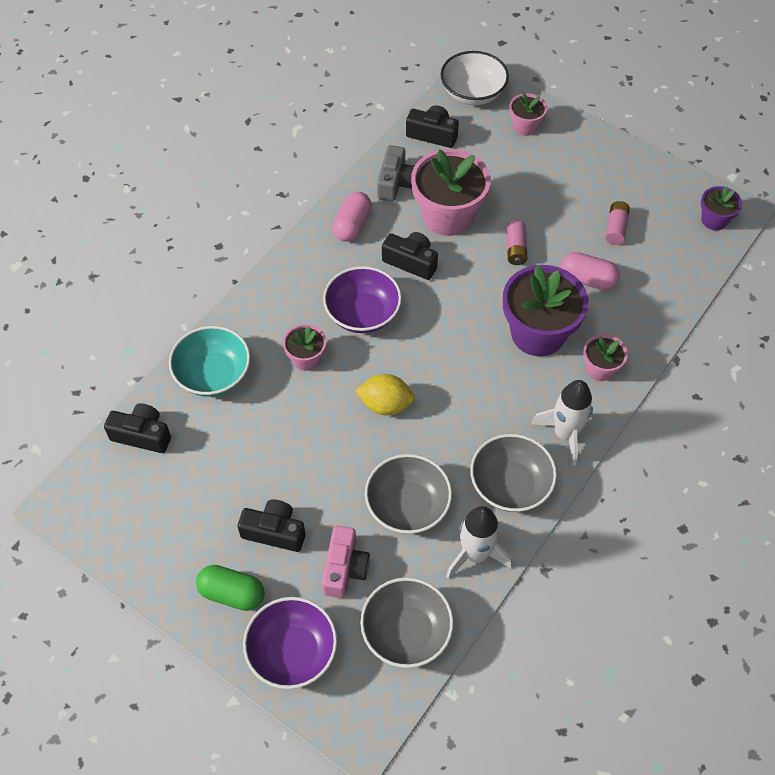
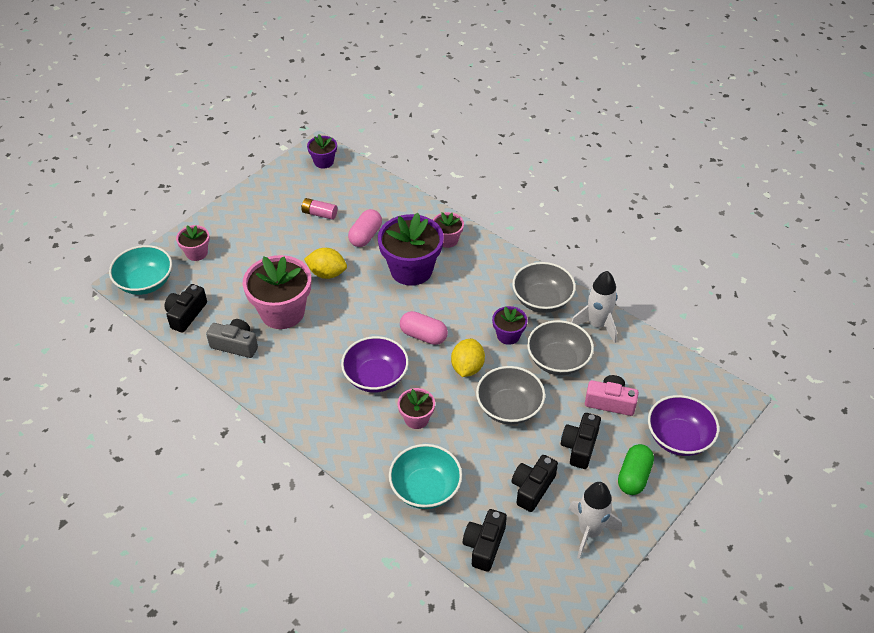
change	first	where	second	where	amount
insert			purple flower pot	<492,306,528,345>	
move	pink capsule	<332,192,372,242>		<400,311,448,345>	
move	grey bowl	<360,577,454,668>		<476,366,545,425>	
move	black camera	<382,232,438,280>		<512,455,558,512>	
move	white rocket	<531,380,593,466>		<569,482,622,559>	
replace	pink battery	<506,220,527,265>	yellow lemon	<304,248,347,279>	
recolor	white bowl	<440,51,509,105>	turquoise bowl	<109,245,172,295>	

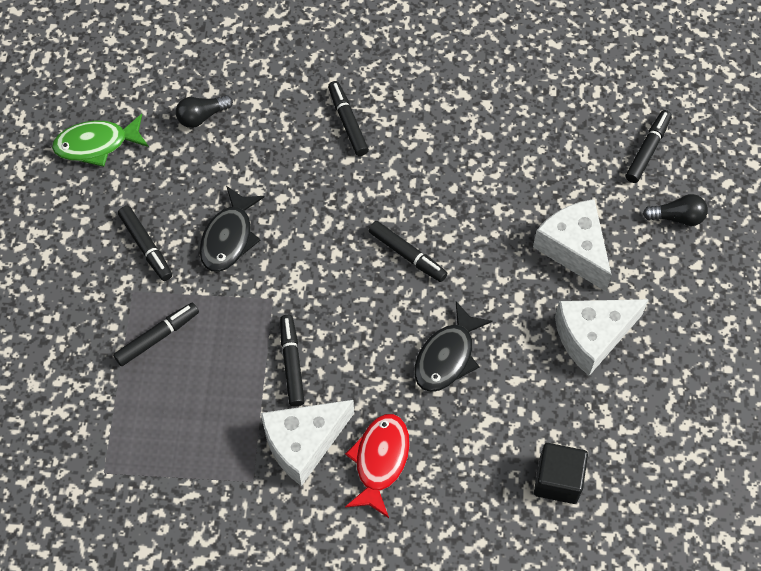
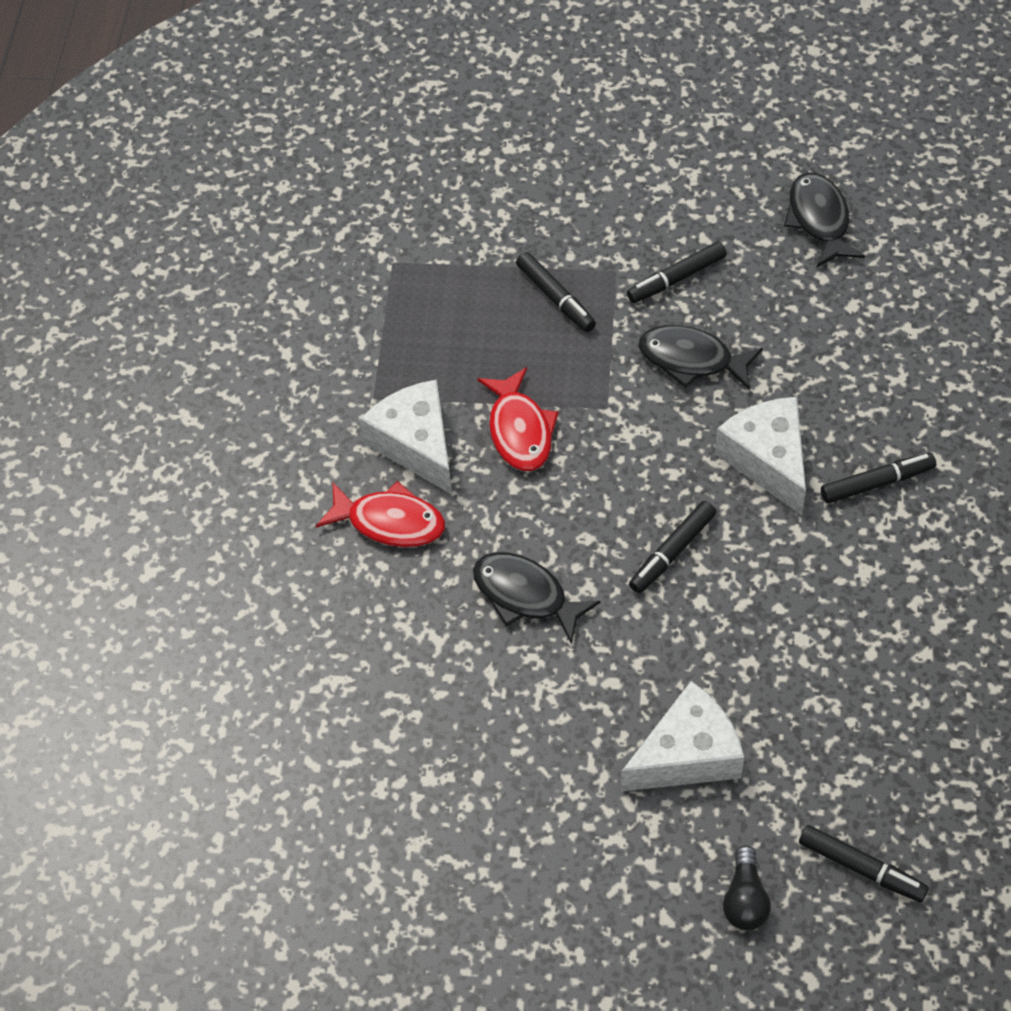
change	first	where	second	where	amount
delete	black light bulb	<176,95,233,128>			
delete	black cube	<534,443,588,504>			
move	white cheese	<555,299,649,376>		<715,397,806,515>	
replace	black marker	<280,315,305,406>	red fish	<477,367,559,471>	
recolor	green fish	<52,114,149,167>	black fish	<784,173,865,267>	

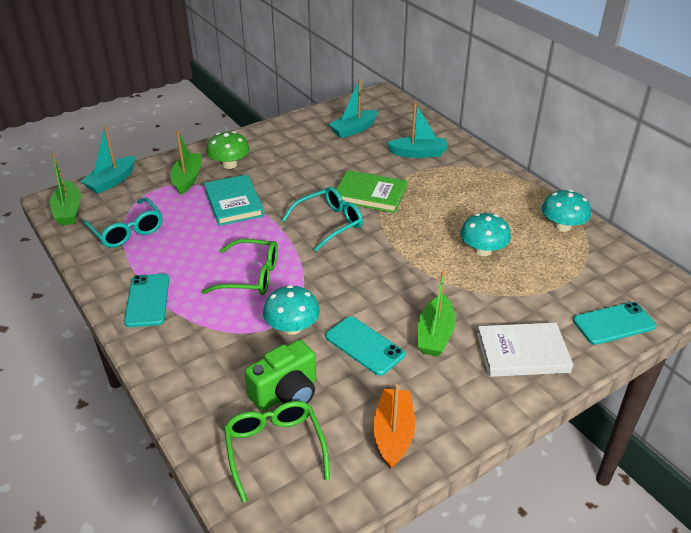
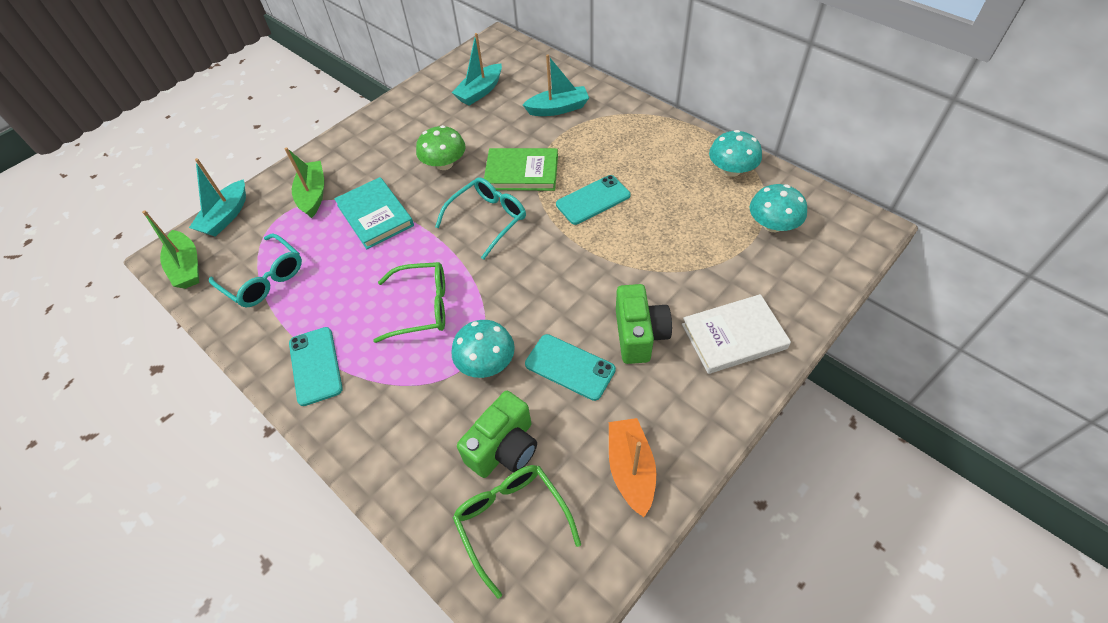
change	first	where	second	where	amount
move	green mushroom	<206,131,250,169>		<416,125,466,170>	
move	turquoise mushroom	<460,213,511,256>		<750,184,807,232>	
move	turquoise phone	<573,302,657,345>		<556,175,630,225>	
replace	green boat	<418,271,456,357>	green camera	<616,284,672,364>	

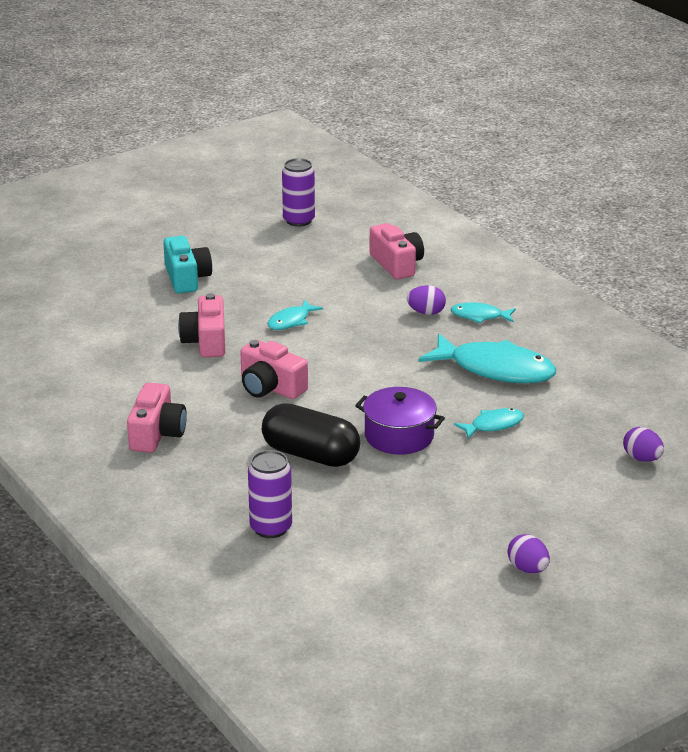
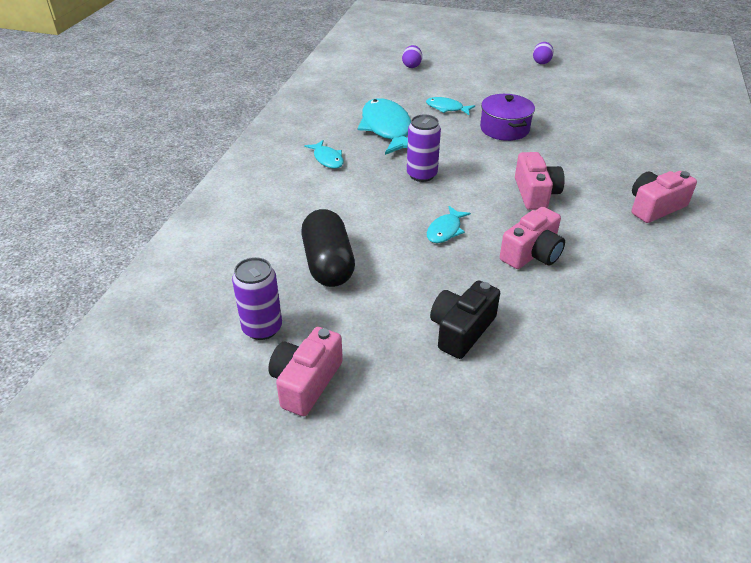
change	first	where	second	where	amount
delete	purple egg	<407,285,446,315>			
move	purple can	<248,450,292,538>		<407,115,441,182>	
move	black capsule	<262,403,360,467>		<301,209,355,287>	
move	pink camera	<369,223,424,279>		<268,327,343,416>	
recolor	turquoise camera	<163,236,212,293>	black camera	<430,280,500,359>	
rotate	turquoise fish	<267,300,323,330>		<427,206,471,243>	120 degrees clockwise

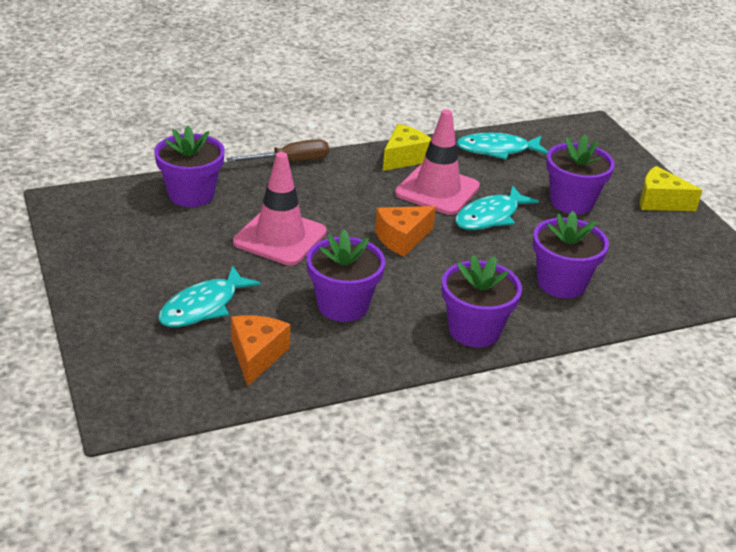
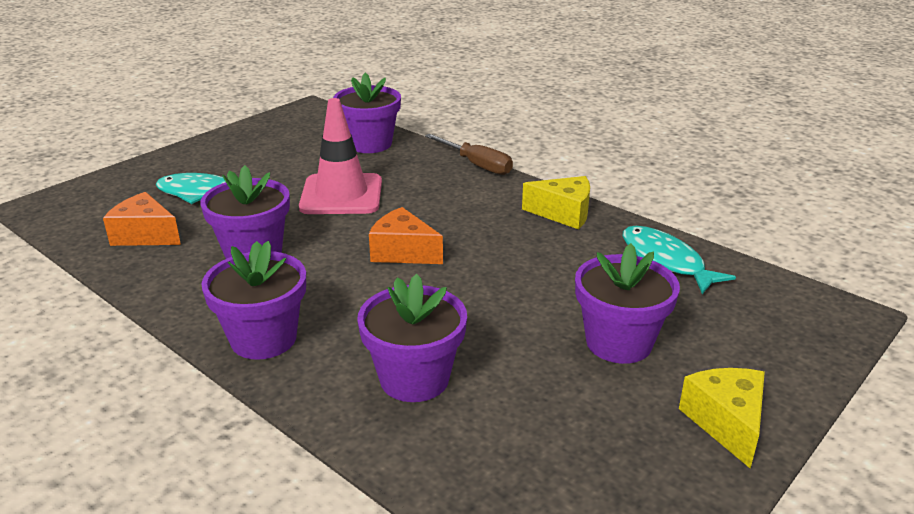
change	first	where	second	where	amount
delete	pink traffic cone	<395,109,480,215>			
delete	turquoise fish	<455,186,539,230>			
rotate	orange cheese	<231,315,290,386>		<103,192,181,246>	135 degrees counterclockwise

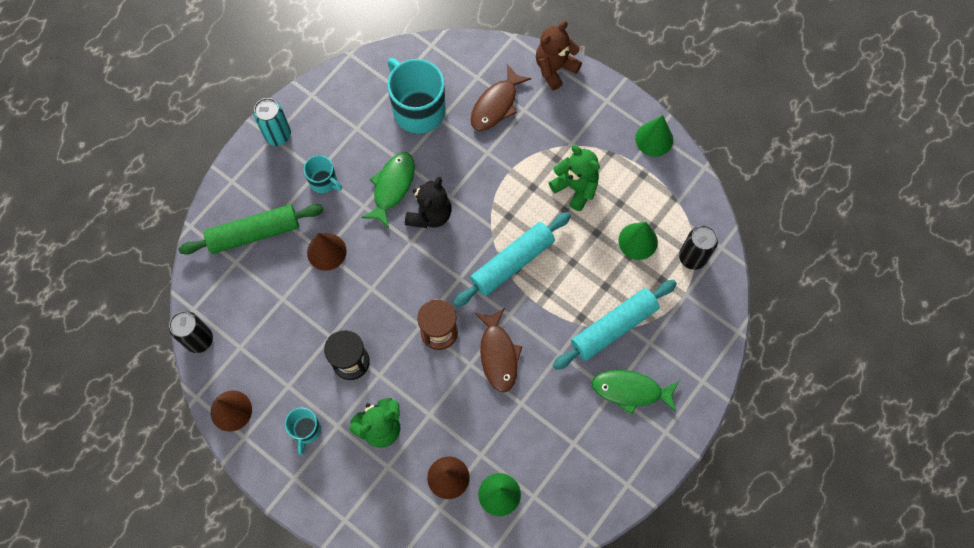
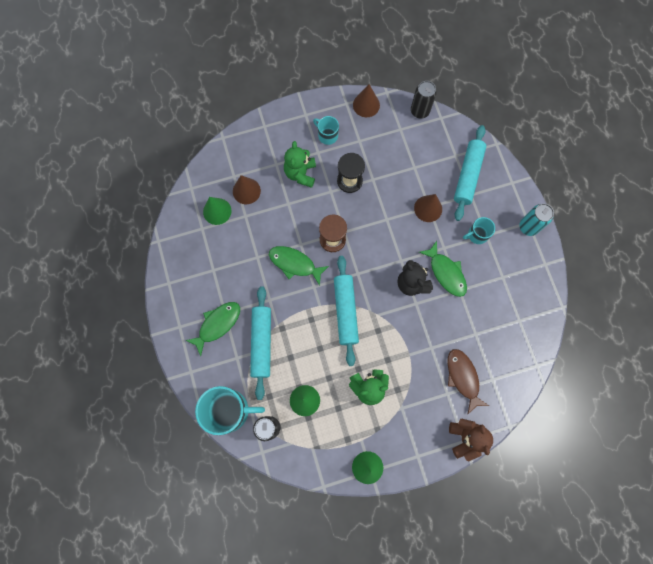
change	first	where	second	where	amount
move	turquoise mug	<387,58,446,134>		<195,386,265,435>	
recolor	green rolling pin	<178,204,324,255>	turquoise rolling pin	<454,125,487,221>	
recolor	brown fish	<475,308,522,392>	green fish	<269,246,329,286>	

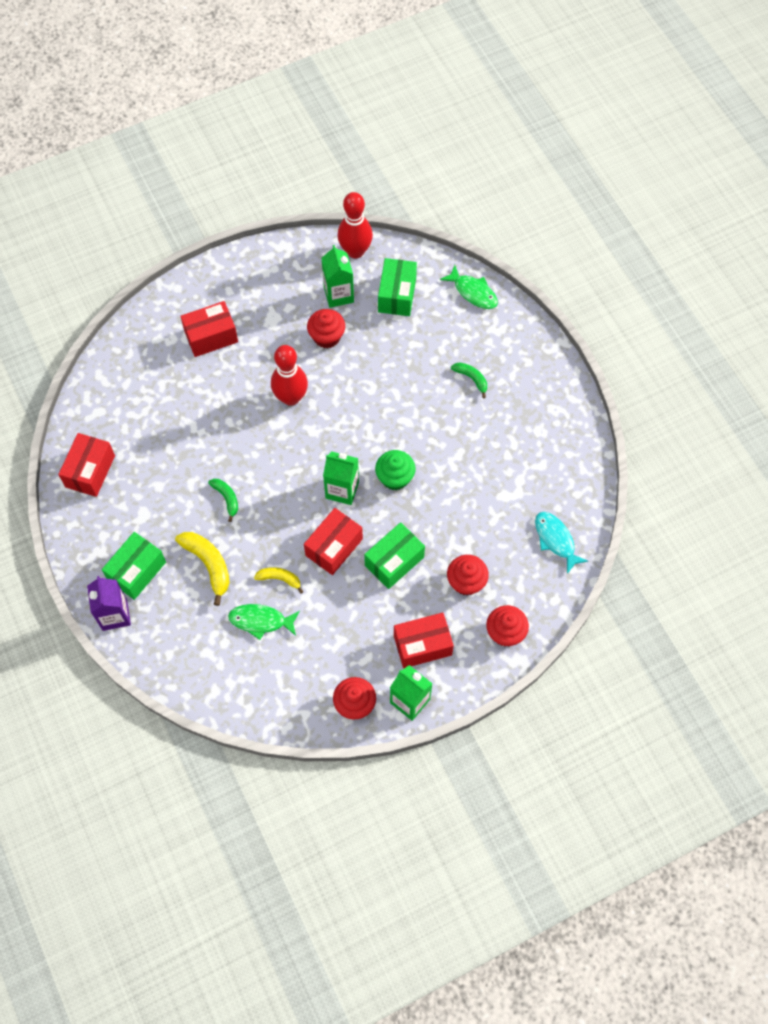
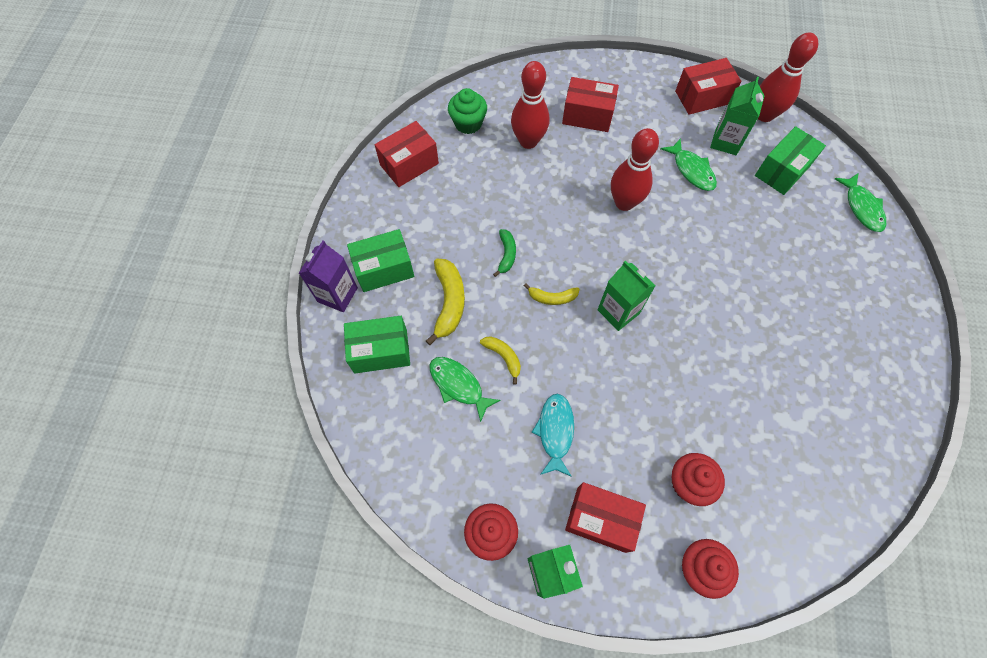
change	first	where	second	where	amount
delete	green banana	<451,362,487,398>			
insert			red bowling pin	<511,61,549,149>	
insert			yellow banana	<524,283,580,305>	
move	red box	<304,508,363,575>		<675,58,742,115>	
move	green box	<364,522,425,589>		<344,316,410,373>	
move	green cupcake	<375,450,415,490>		<448,88,487,134>	
move	turquoise fish	<535,512,588,574>		<532,393,574,477>	
replace	red cupcake	<307,309,345,349>	green fish	<661,138,717,191>	

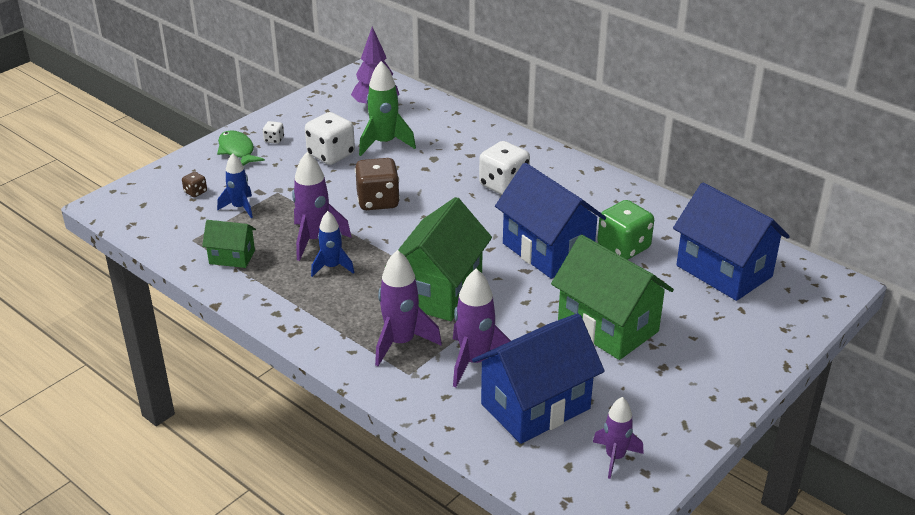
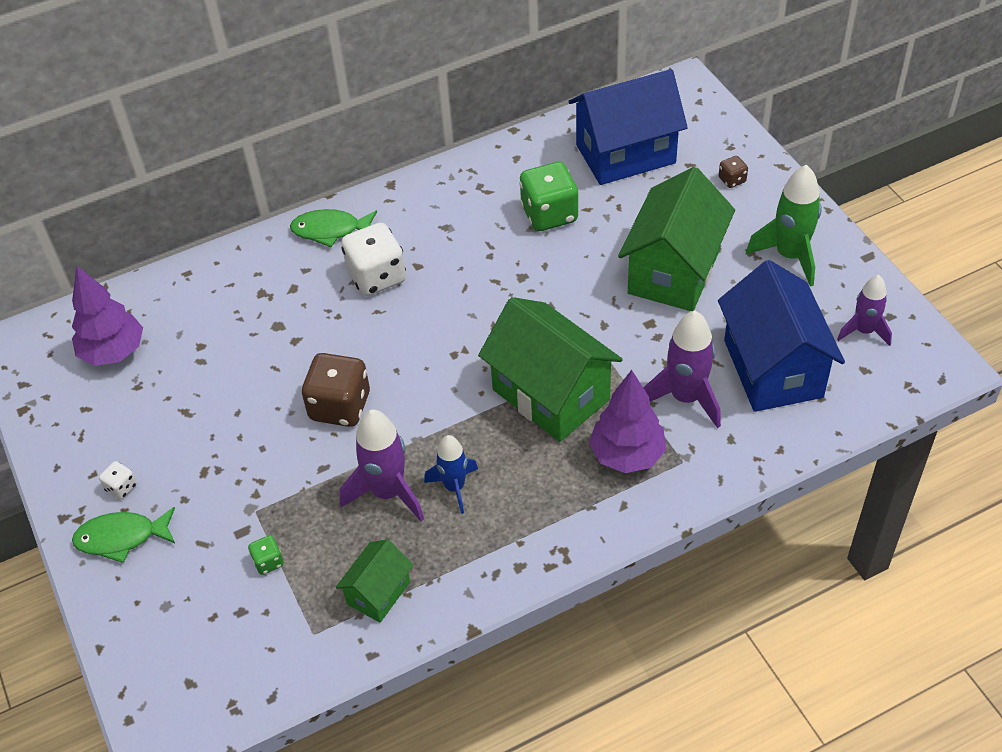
change	first	where	second	where	amount
delete	white dice	<305,112,355,165>			
delete	blue house	<495,163,606,279>			
insert			green fish	<290,209,377,247>	
move	brown dice	<182,172,207,197>		<719,156,748,188>	
move	green rocket	<359,61,416,156>		<746,165,822,287>	
replace	blue rocket	<217,153,253,218>	green dice	<248,535,284,575>	
replace	purple rocket	<375,250,442,366>	purple tree	<589,370,666,473>	
rotate	green house	<551,235,674,360>		<618,167,735,311>	45 degrees counterclockwise

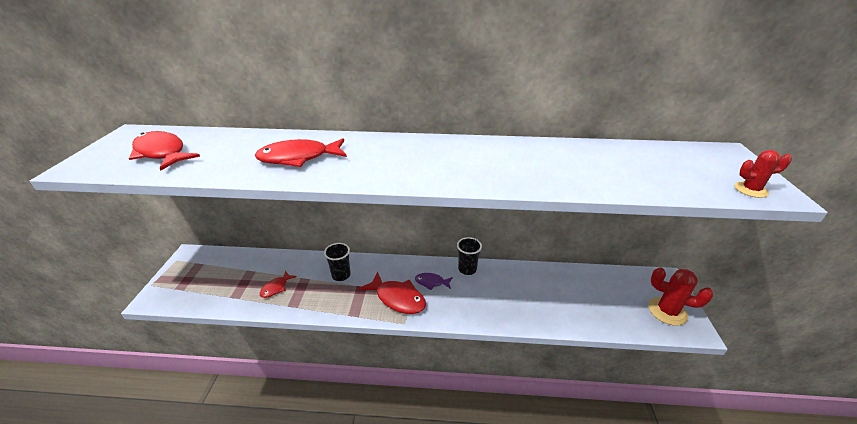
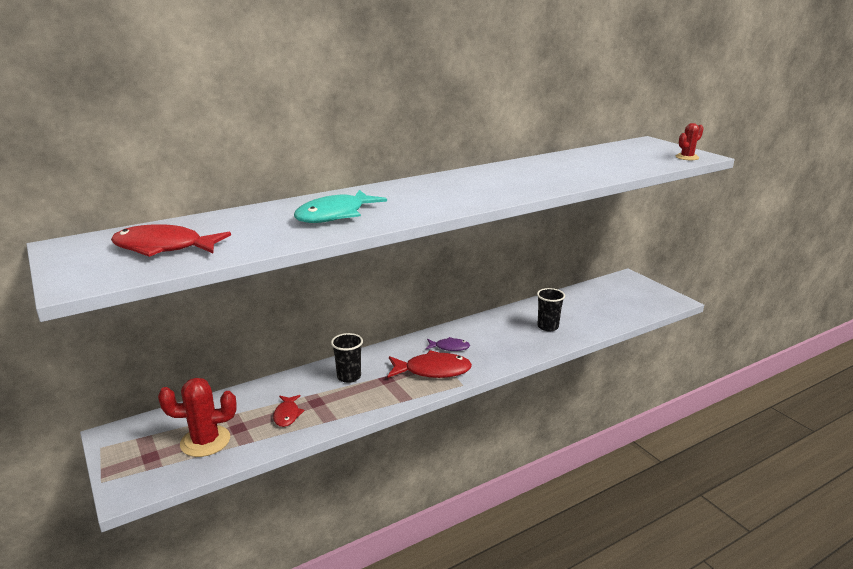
change	first	where	second	where	amount
move	black cup	<457,237,482,275>		<537,288,565,332>	
move	red cactus	<648,267,713,326>		<158,378,237,457>	
recolor	red fish	<255,138,347,167>	turquoise fish	<294,190,387,223>	
rotate	purple fish	<415,273,453,290>		<426,337,470,351>	150 degrees counterclockwise

